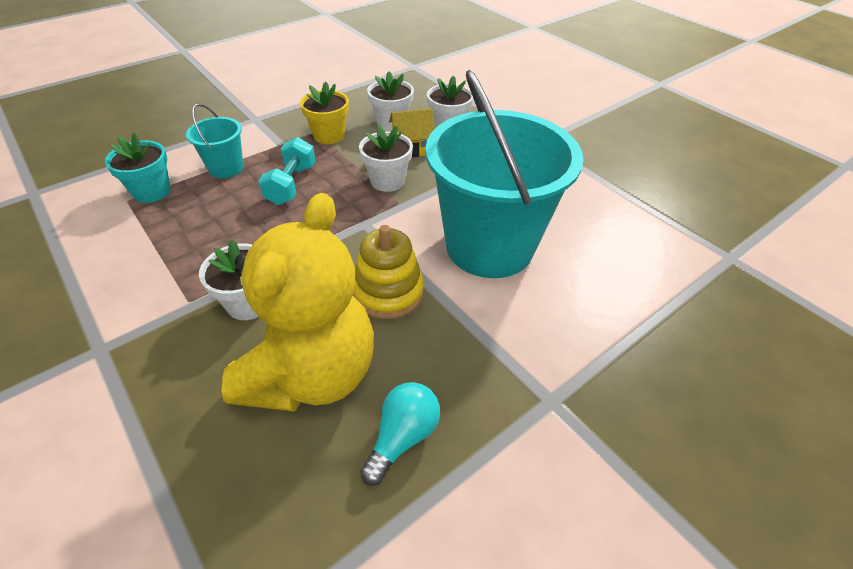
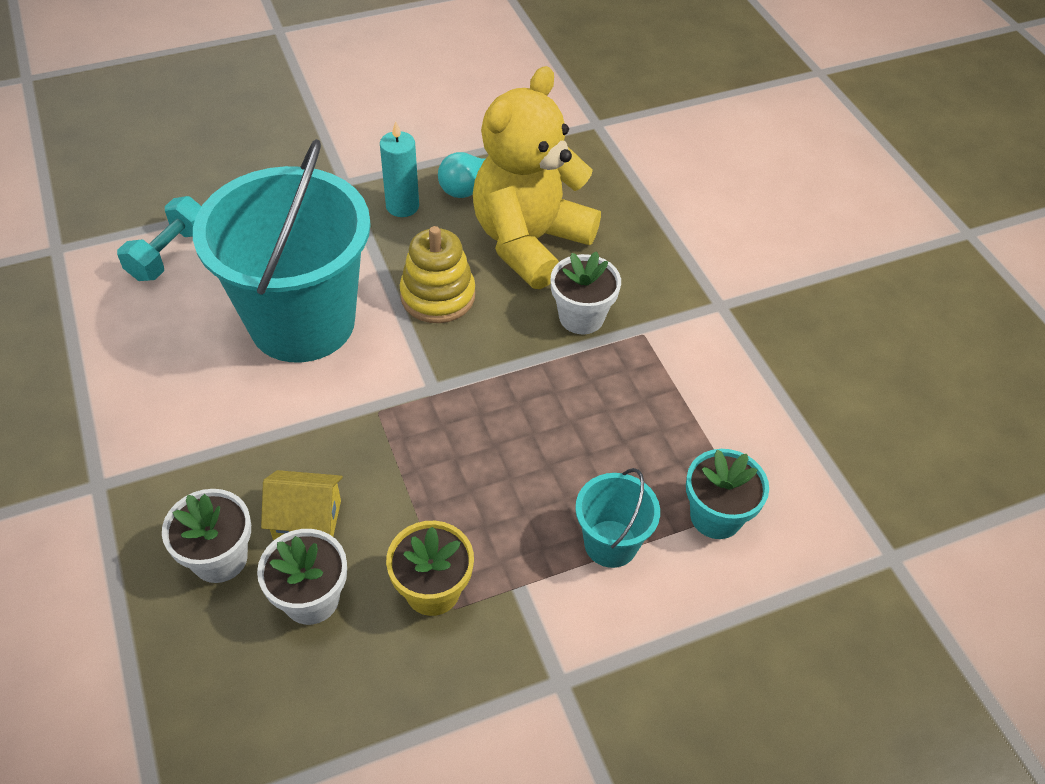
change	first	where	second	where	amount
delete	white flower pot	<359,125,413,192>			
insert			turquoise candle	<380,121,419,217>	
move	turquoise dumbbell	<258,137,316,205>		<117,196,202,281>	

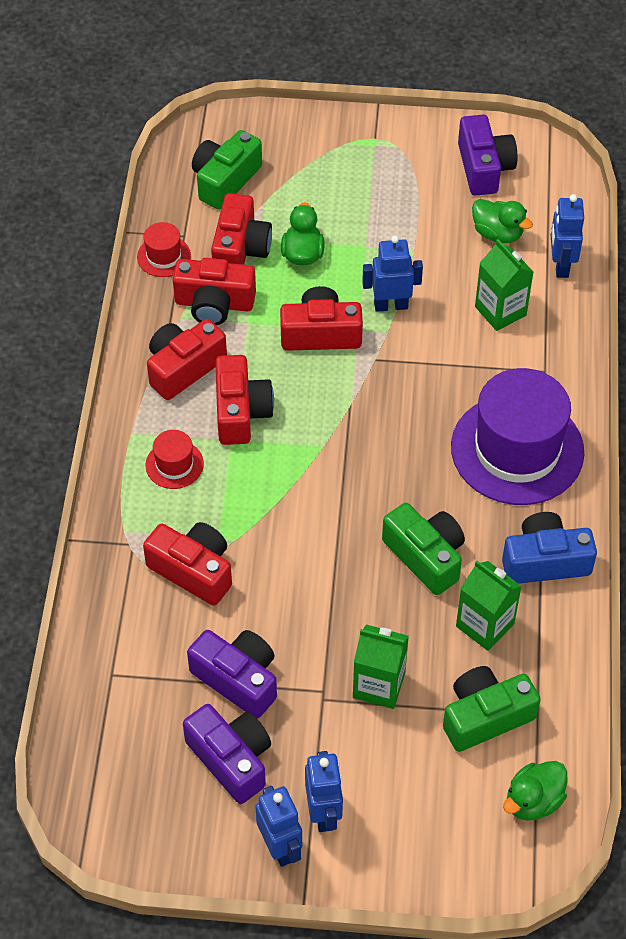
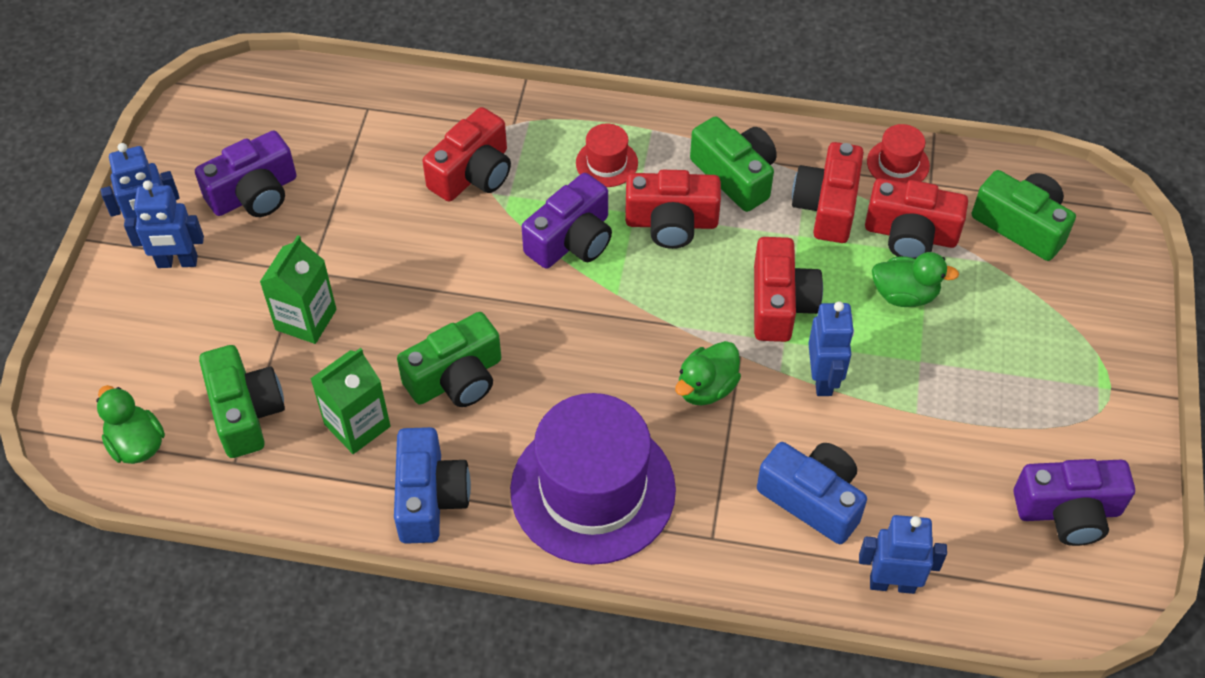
change	first	where	second	where	amount
move	purple camera	<187,630,277,718>		<522,173,612,269>	
move	green duck	<472,199,533,243>		<675,341,741,406>	
replace	green carton	<475,239,533,331>	blue camera	<757,442,867,544>	
recolor	red camera	<147,319,227,400>	green camera	<690,116,777,212>	

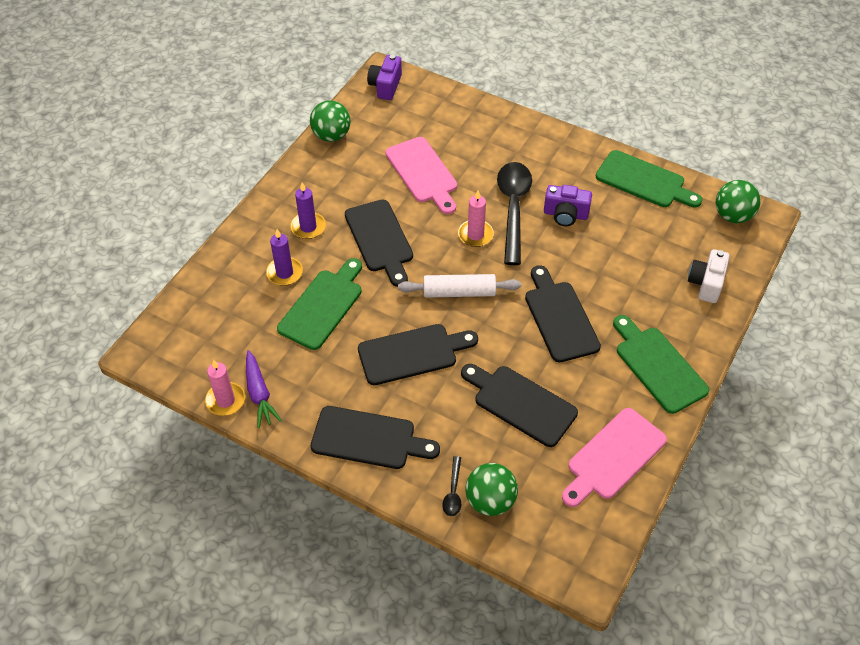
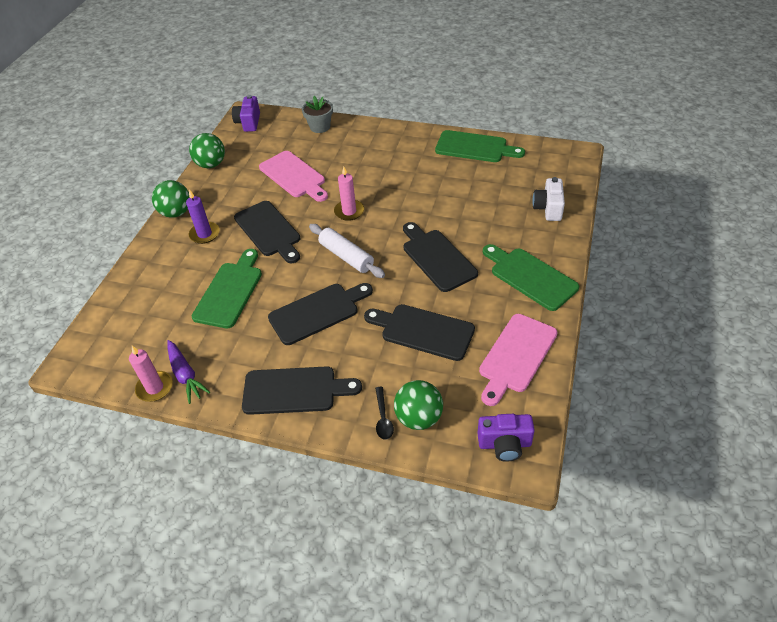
change	first	where	second	where	amount
delete	purple candle	<266,229,303,286>			
delete	black spoon	<497,162,532,265>			
insert			grey flower pot	<302,96,333,133>	
move	purple camera	<544,185,592,226>		<477,414,535,462>	
move	green ball	<716,180,761,223>		<152,180,190,218>	
rotate	white rolling pin	<398,274,521,298>		<309,224,385,278>	60 degrees clockwise

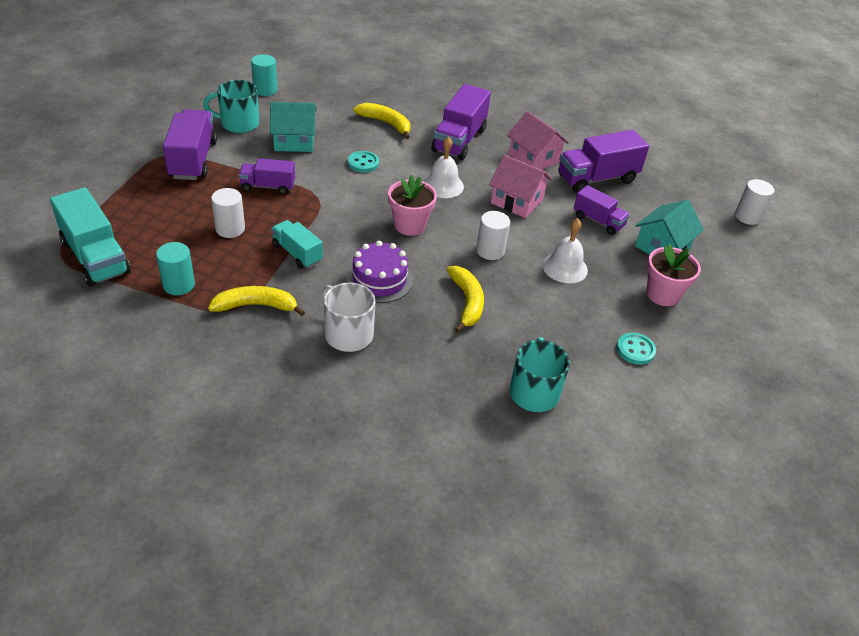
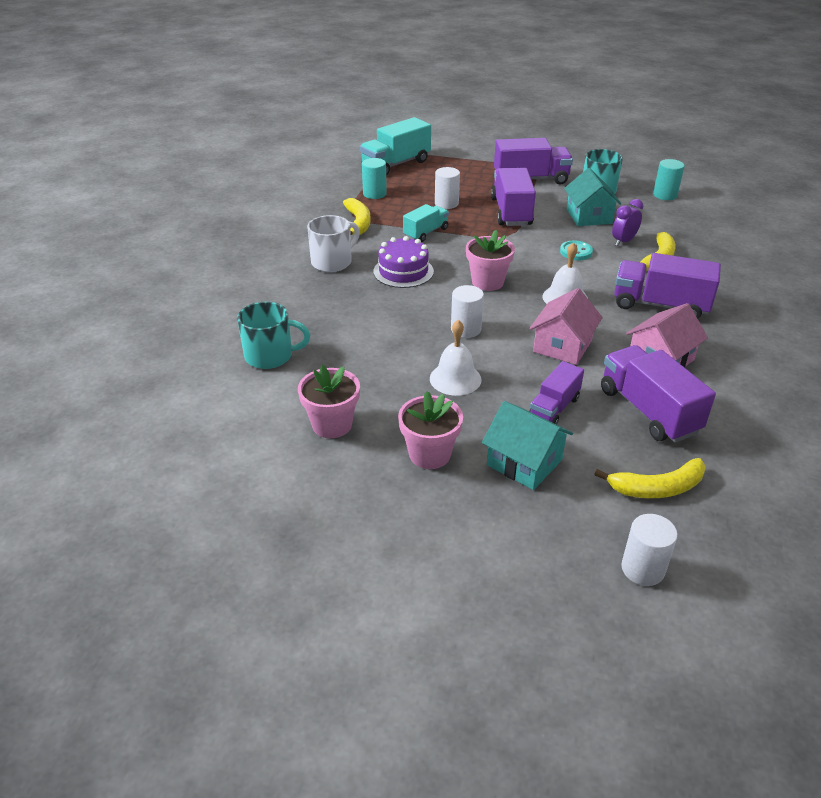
change	first	where	second	where	amount
insert			purple clock	<612,199,643,246>	
move	yellow banana	<447,266,484,333>		<594,458,706,498>	
replace	turquoise button	<616,333,656,365>	pink flower pot	<298,365,360,438>	
resize	purple truck	<239,158,295,194>		<491,168,536,226>	x1.66

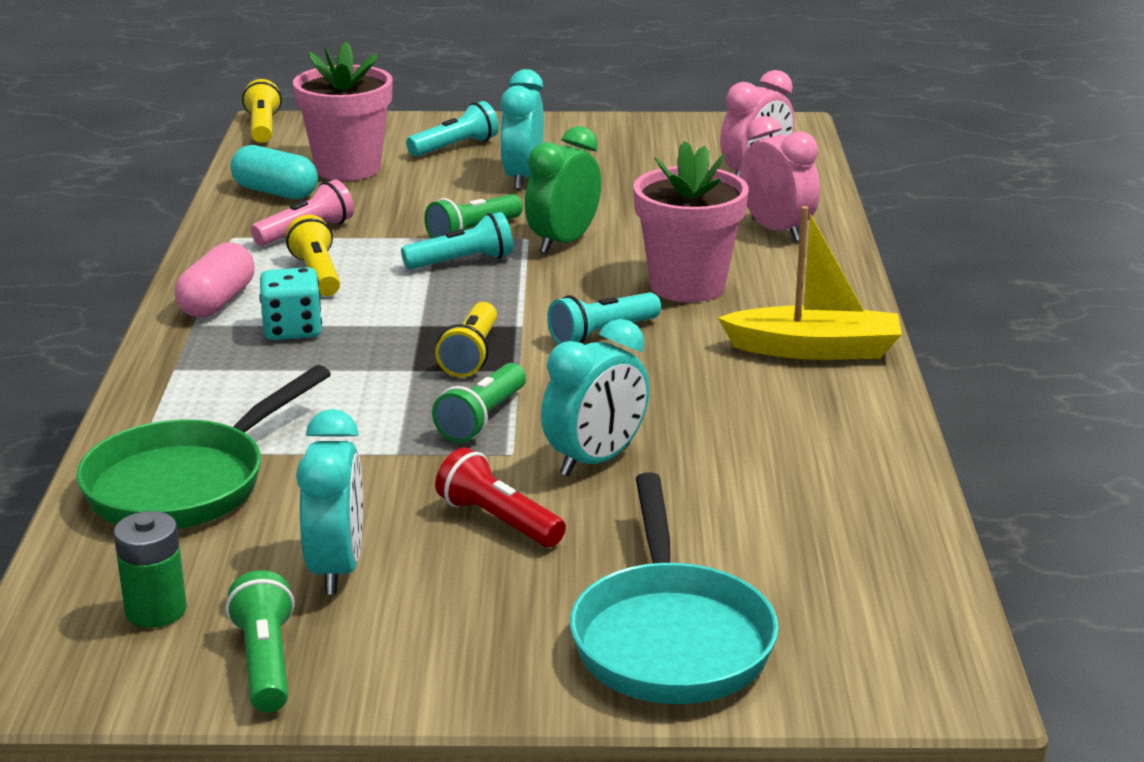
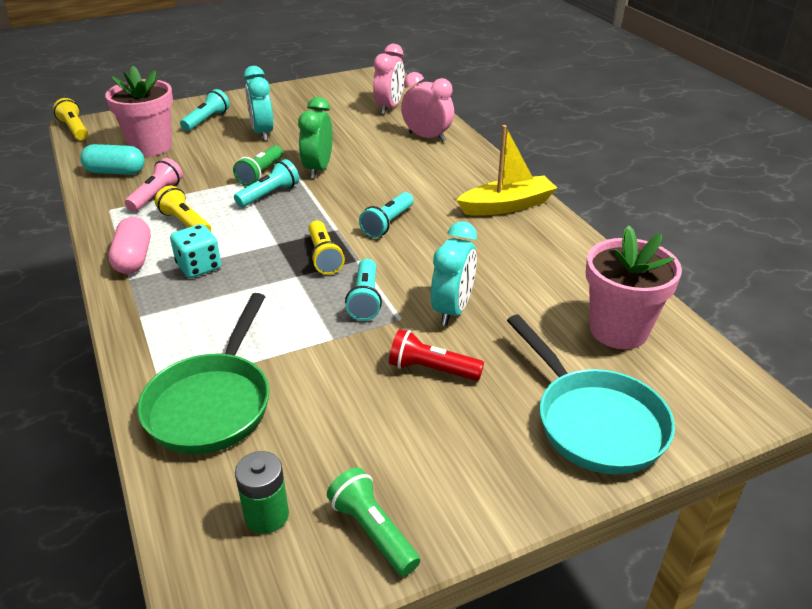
change	first	where	second	where	amount
delete	turquoise clock	<296,409,363,595>			
move	pink flower pot	<633,141,749,302>		<586,225,682,349>	
recolor	green flashlight	<432,363,526,443>	turquoise flashlight	<345,259,382,321>	

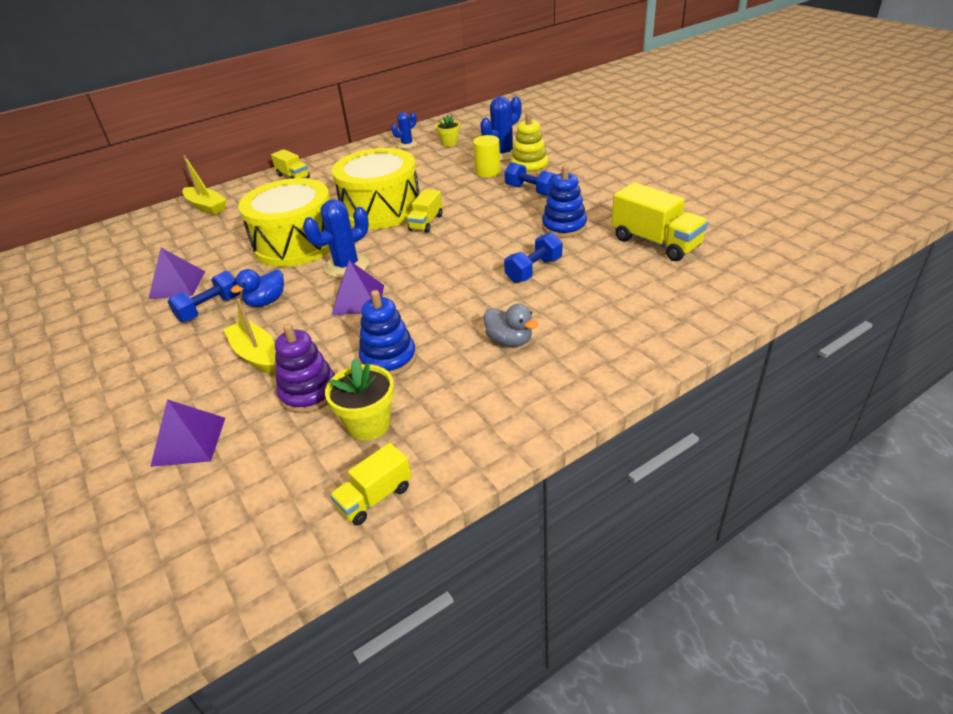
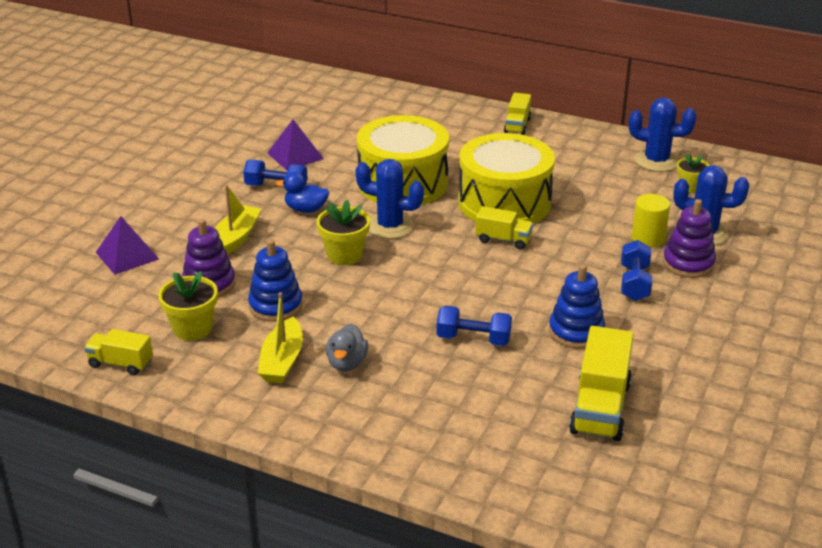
change	first	where	second	where	amount
move	yellow boat	<182,155,227,215>		<258,292,303,383>	
replace	purple pyramid	<332,260,384,315>	yellow flower pot	<317,199,370,265>	
recolor	yellow stacking toy	<510,112,549,176>	purple stacking toy	<663,199,716,278>	
rotate	yellow truck	<407,189,442,233>		<475,206,533,250>	150 degrees counterclockwise
resize	blue cactus	<391,112,417,148>		<629,98,697,172>	x1.66

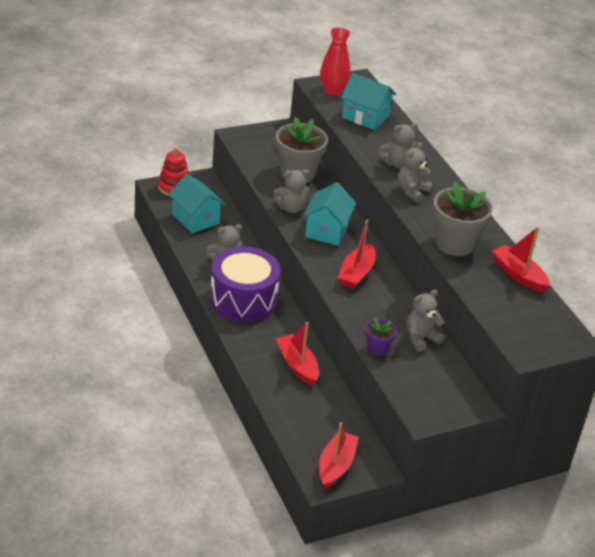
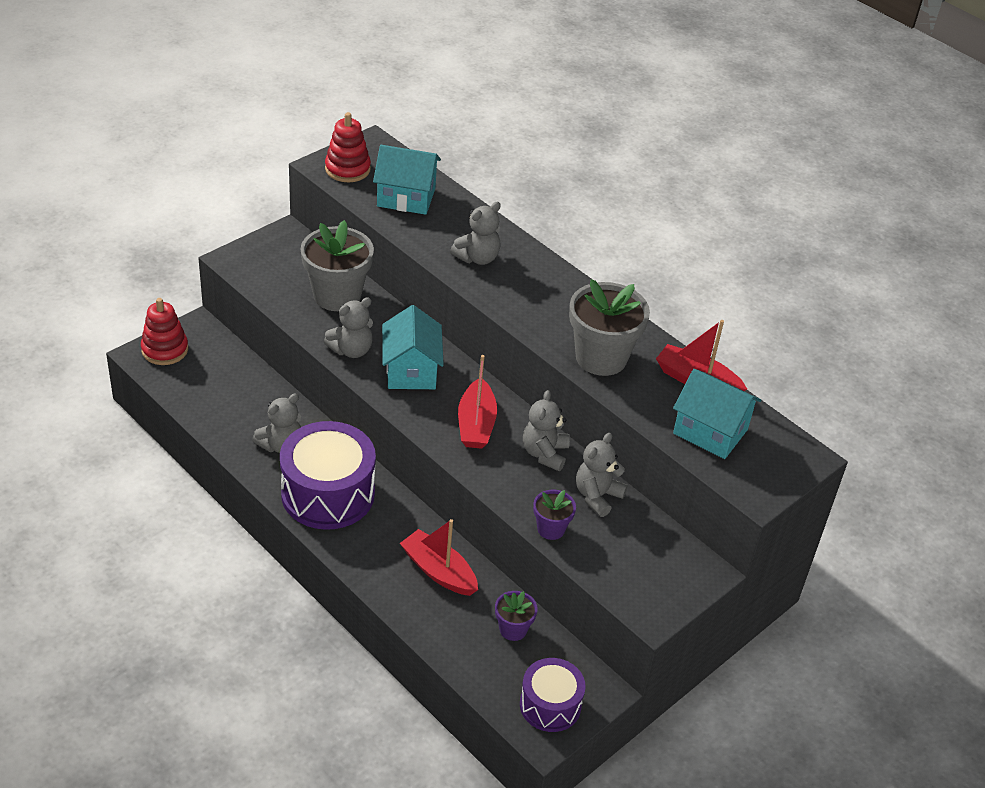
change	first	where	second	where	amount
insert			purple flower pot	<495,591,538,641>	
move	turquoise house	<168,174,225,233>		<673,369,762,459>	
move	grey teddy bear	<397,142,432,203>		<523,390,570,471>	
replace	red boat	<319,422,359,489>	purple drum	<520,658,586,732>	
replace	red vase	<320,28,351,96>	red stacking toy	<325,112,371,182>	

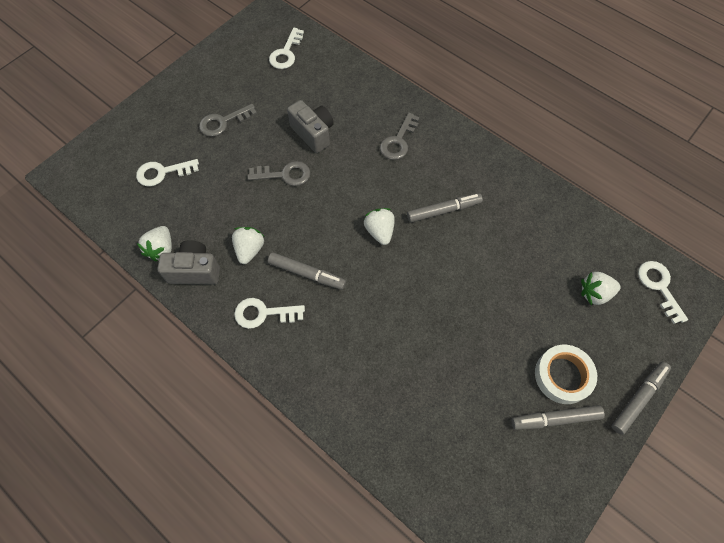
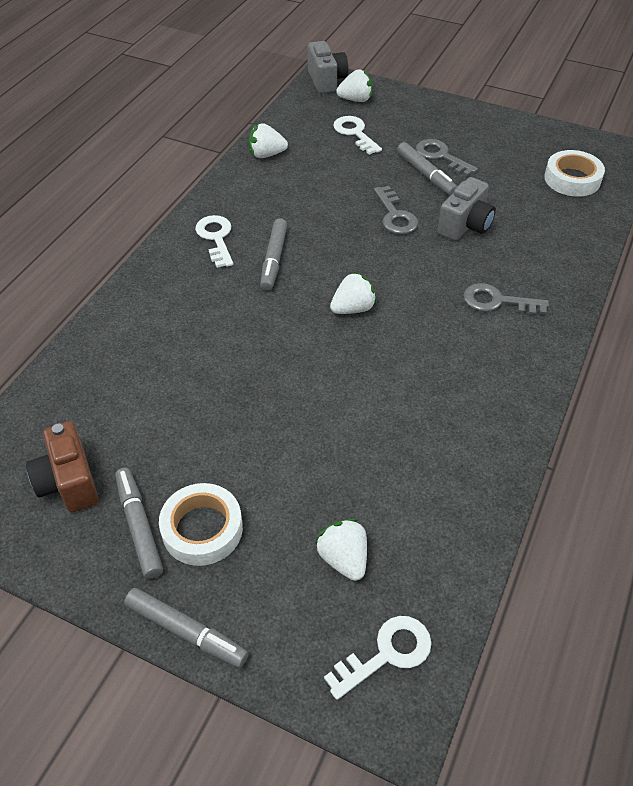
change	first	where	second	where	amount
insert			brown camera	<26,421,98,512>	
move	grey camera	<157,240,220,285>		<308,41,348,94>	
move	white strawberry	<232,227,264,264>		<336,69,373,102>	
move	grey marker	<407,193,483,223>		<397,142,457,195>	
replace	white key	<269,28,304,69>	white tape	<544,150,605,197>	

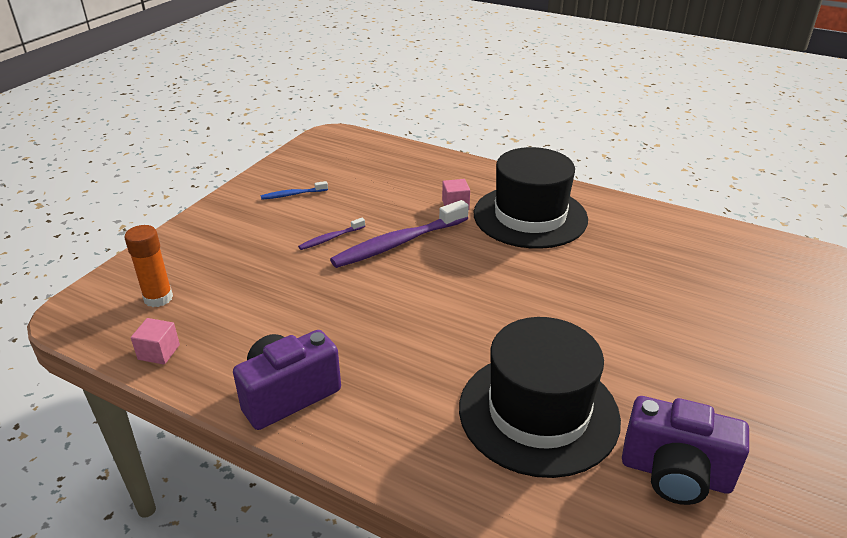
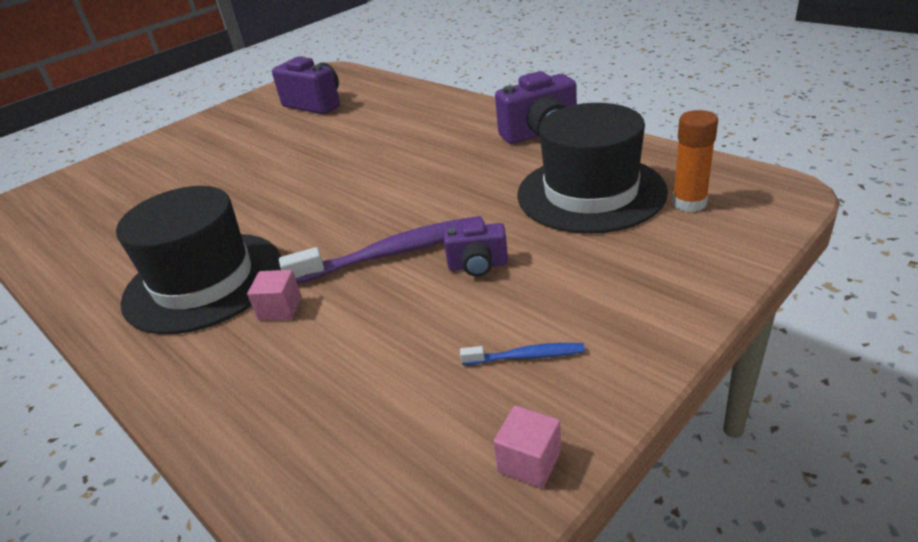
change	first	where	second	where	amount
move	pink cube	<131,318,180,364>		<493,405,561,488>	
move	black hat	<459,317,621,478>		<517,103,668,234>	
replace	purple toothbrush	<298,218,365,250>	purple camera	<444,220,508,277>	

